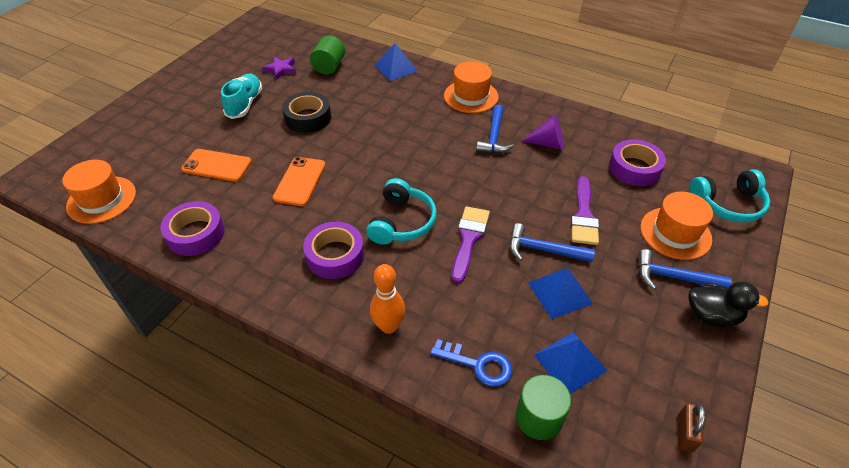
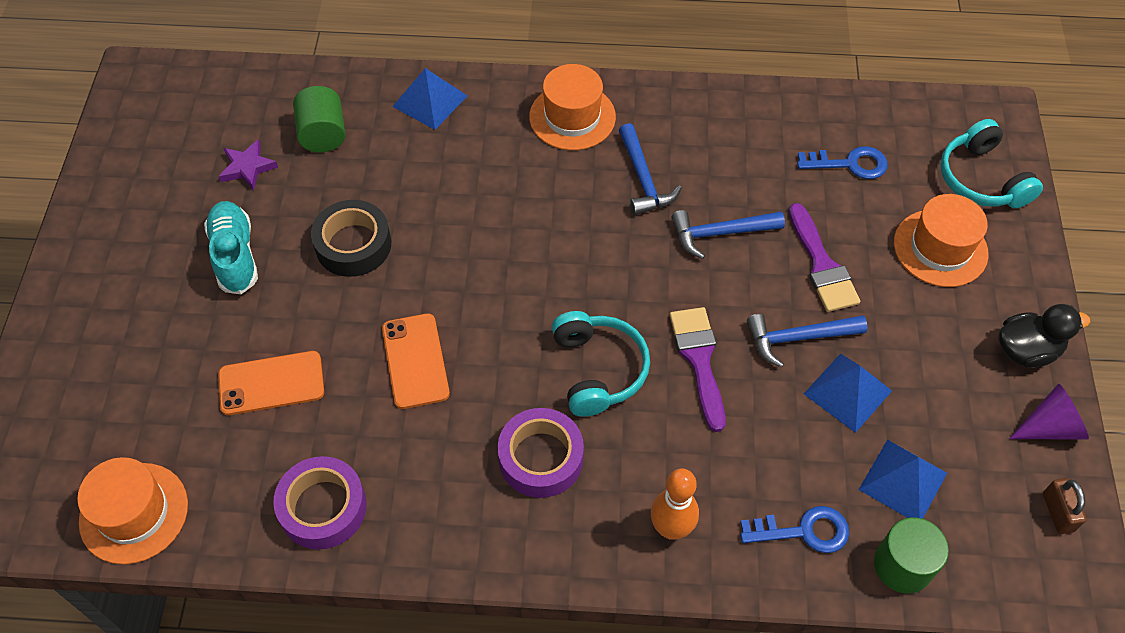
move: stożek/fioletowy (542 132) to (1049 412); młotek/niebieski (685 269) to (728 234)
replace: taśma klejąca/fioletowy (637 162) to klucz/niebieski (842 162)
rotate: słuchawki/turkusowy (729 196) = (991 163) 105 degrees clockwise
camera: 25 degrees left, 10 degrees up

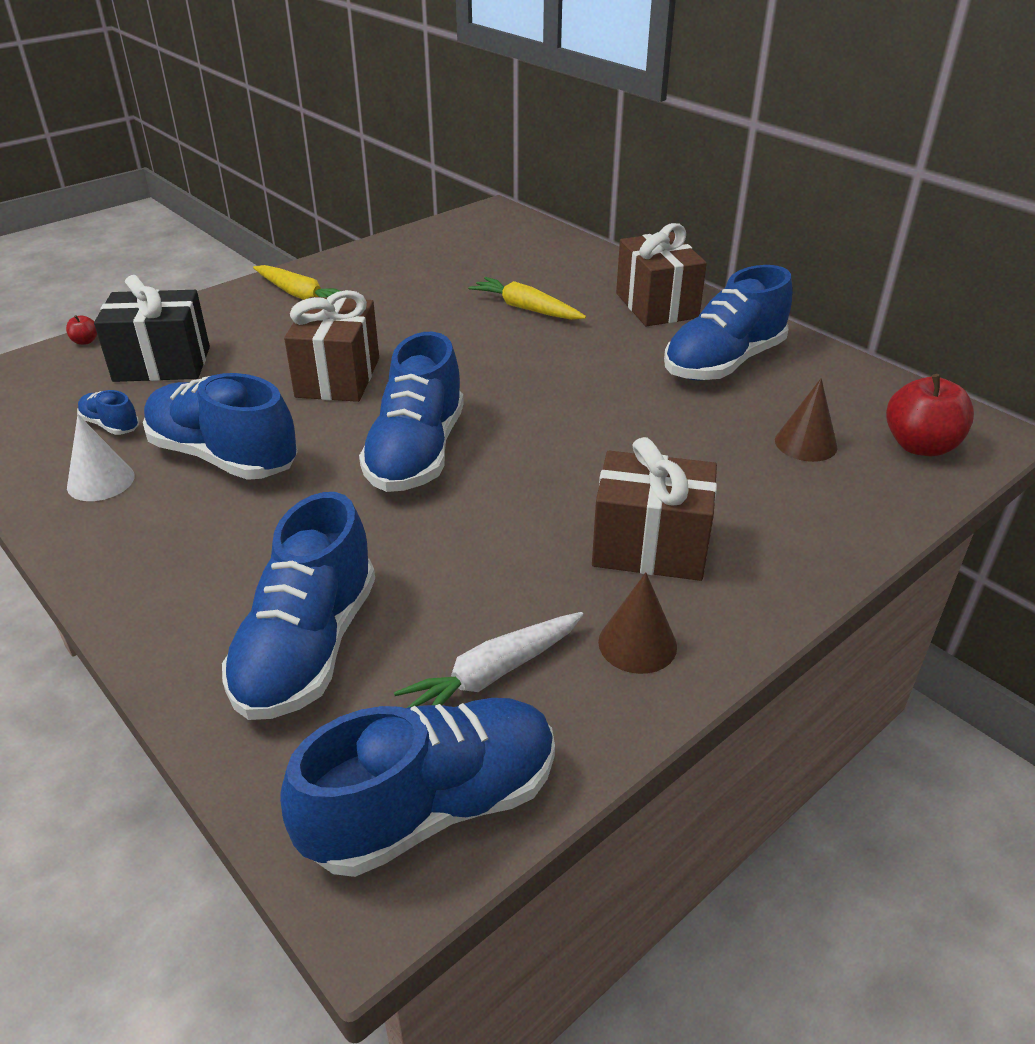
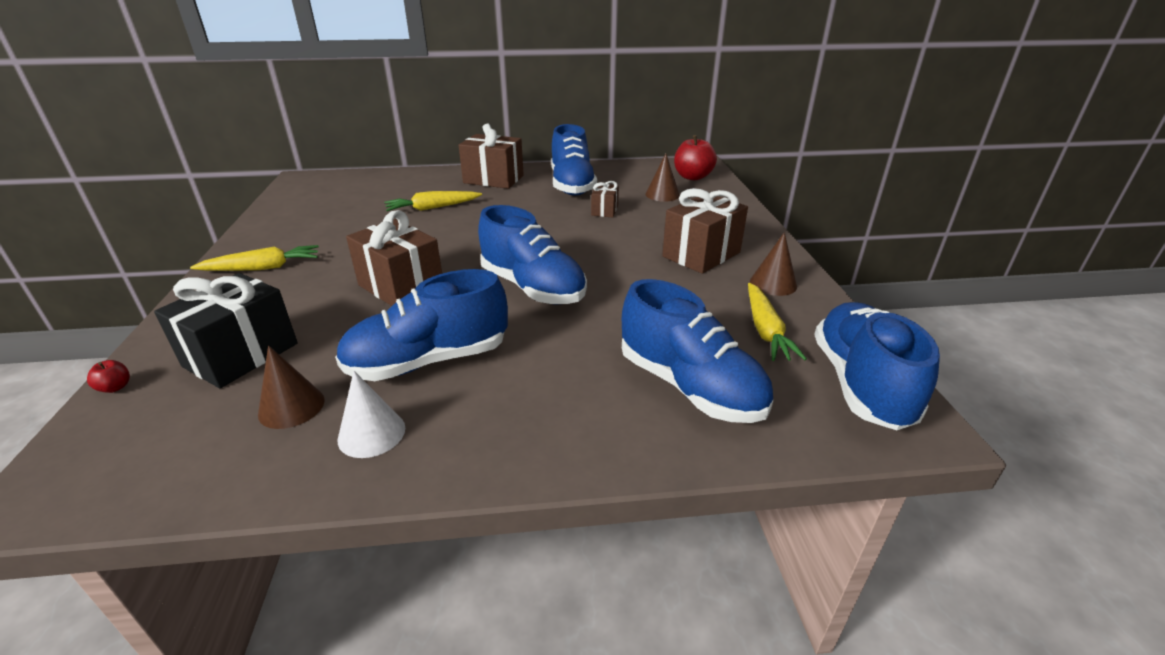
insert: prezent/brązowy (605 199)
replace: but/niebieski (108 412) to stożek/brązowy (291 387)
recolor: marchewka/biały (488 660) to marchewka/żółty (777 322)
camera: 55 degrees left, 5 degrees down

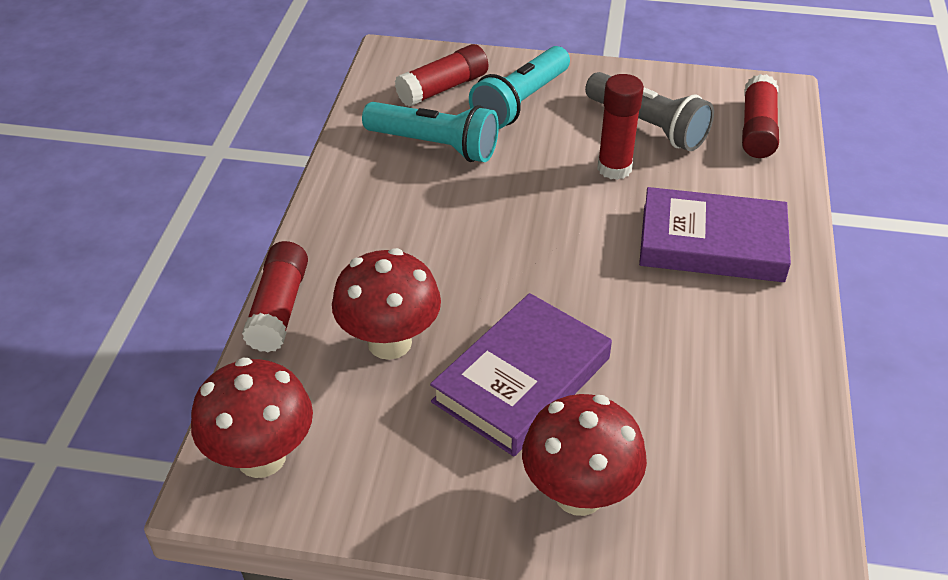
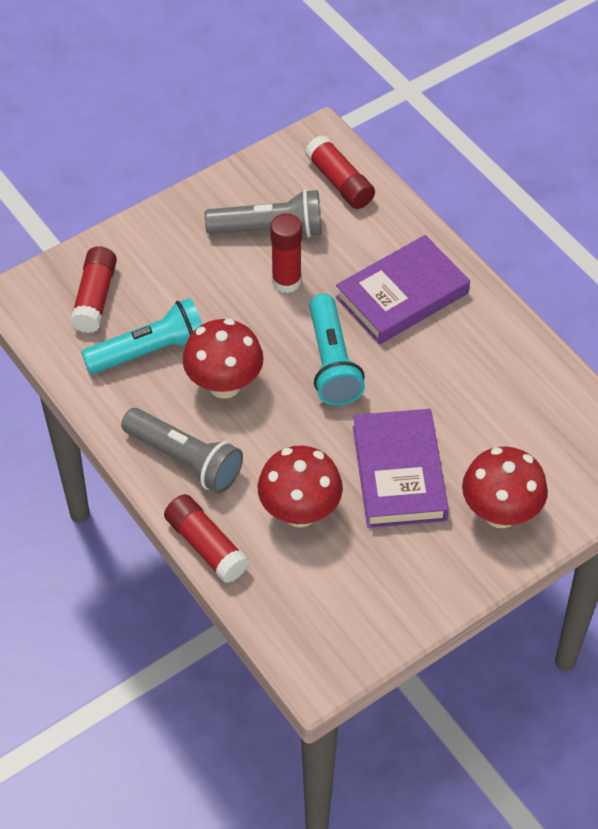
insert: latarka/szary (182 450)
move: grzyb/czerwony (252 418) to (223 359); latarka/turkusowy (519 87) to (337 349)
camera: 45 degrees left, 10 degrees up

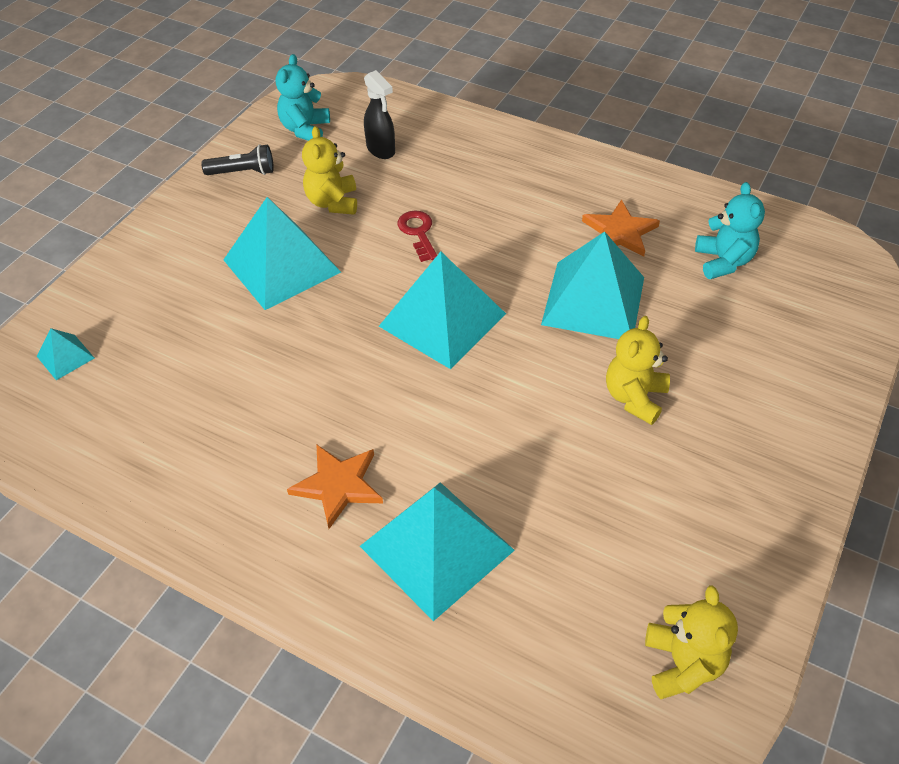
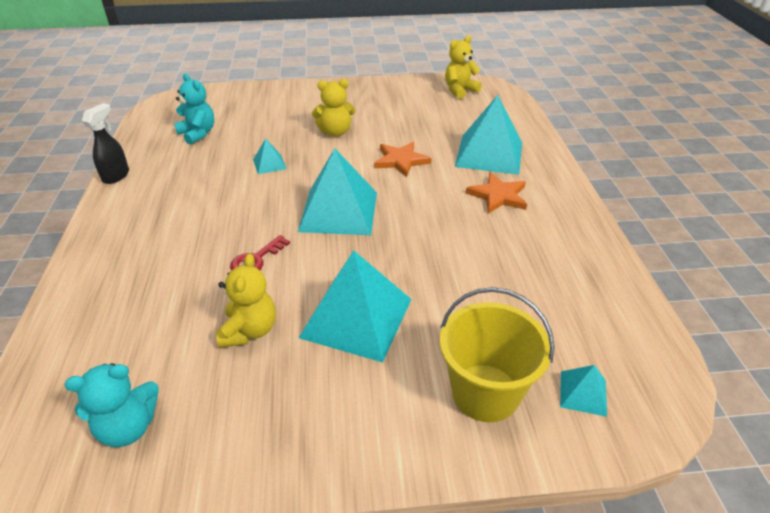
delete: latarka/czarny (237 159)
insert: wiadro/żółty (497 354)
move: spryskiwacz/czarny (379 114) to (105 143); gwiazda/pomarańczowy (621 228) to (403 159)
rotate: miś/żółty (329 170) = (246 300) 45 degrees counterclockwise; miś/turkusowy (730 230) = (194 109) 90 degrees clockwise
resize: piramida/turkusowy (592 285) = (270 156) x0.45
camera: 125 degrees left, 10 degrees down

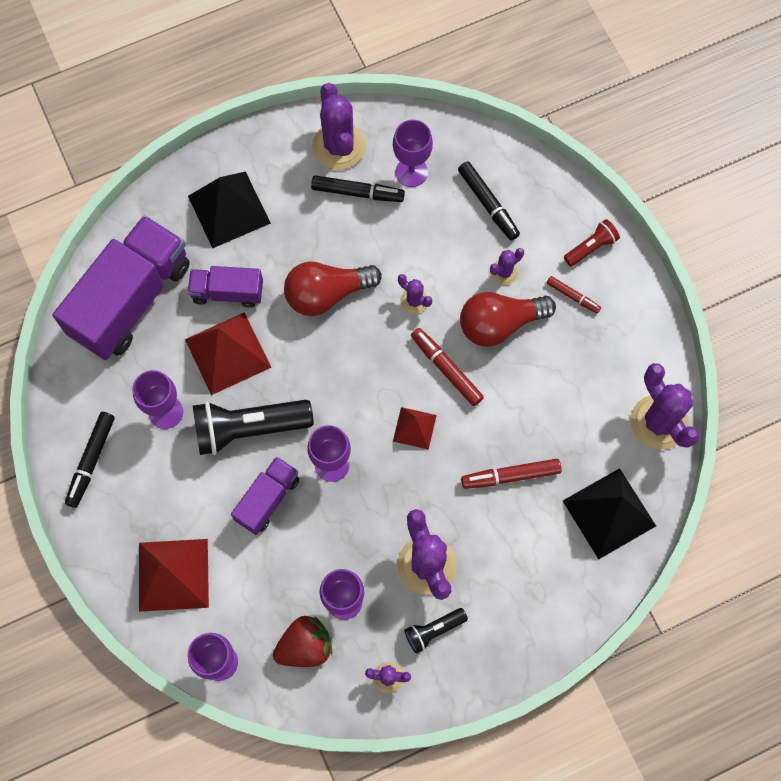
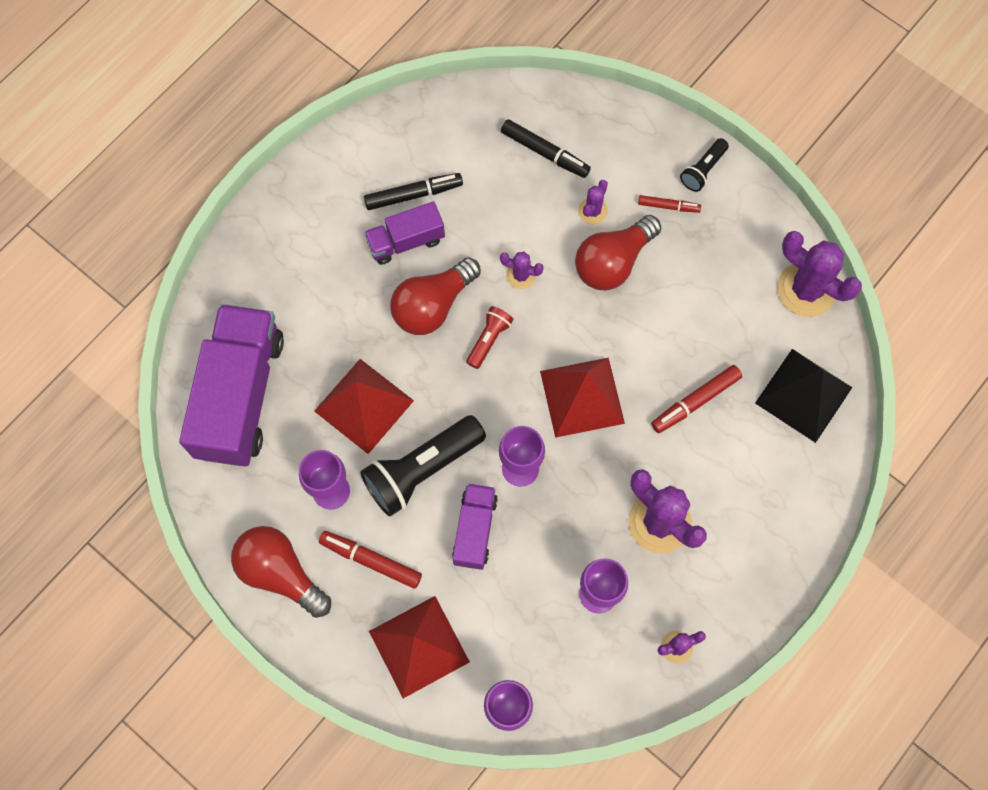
delete: piramida/czarny (229 210); truskawka/czerwony (302 641); kaktus/fioletowy (339 126); kielich/fioletowy (413 153)
move: ciężarówka/fioletowy (225 287) to (404 233); latarka/czarny (436 631) to (704 165); flamaster/czerwony (447 367) to (370 559); latarka/czerwony (592 243) to (490 337)
replace: flamaster/czarny (90 460) to żarówka/czerwony (281 572)
resize: piramida/czerwony (415 428) = (582 398) x1.82
camera: 25 degrees left, 0 degrees up

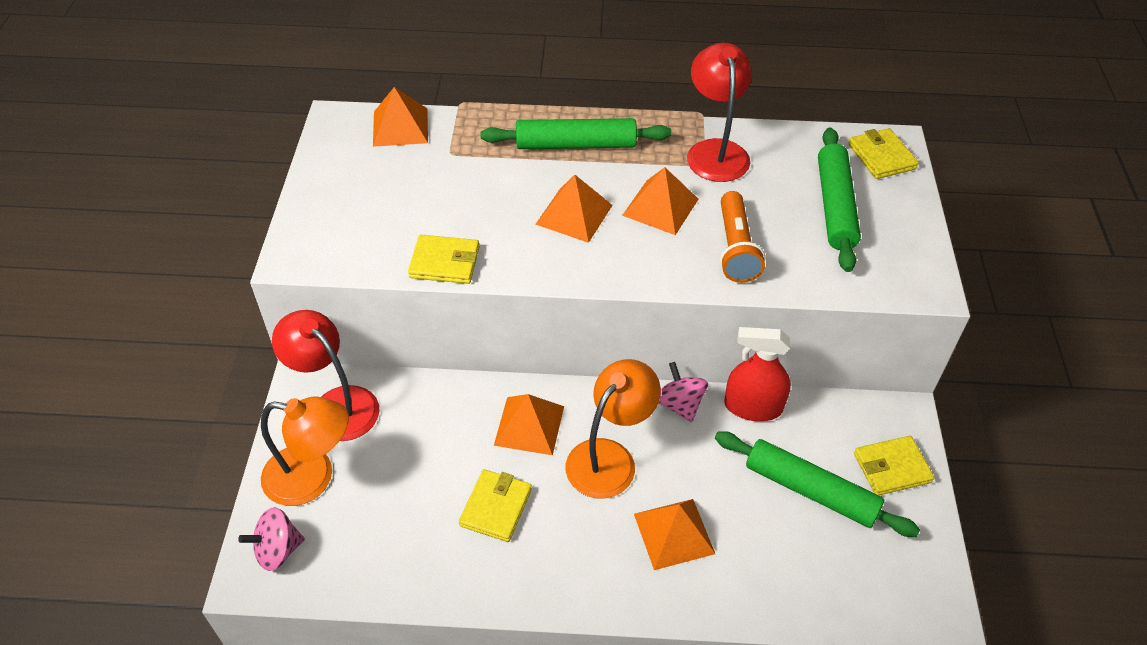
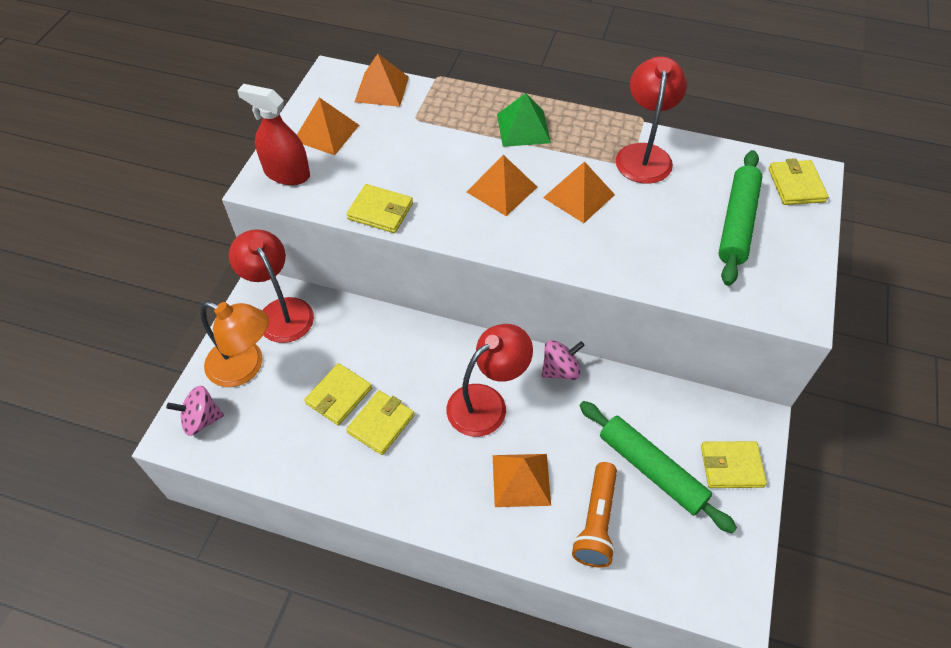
insert: portfel/żółty (338 394)
move: piramida/pomarańczowy (529 424) to (328 126); latarka/pomarańczowy (742 237) to (594 514); spryskiwacz/czerwony (757 374) to (273 134)
replace: wałek do ciasta/zielony (575 133) to piramida/zielony (524 120)
recolor: lampka/pomarańczowy (613 428) to lampka/czerwony (490 380)
rotate: bączek/różowy (683 392) = (563 360) 75 degrees clockwise
camera: 15 degrees right, 5 degrees up

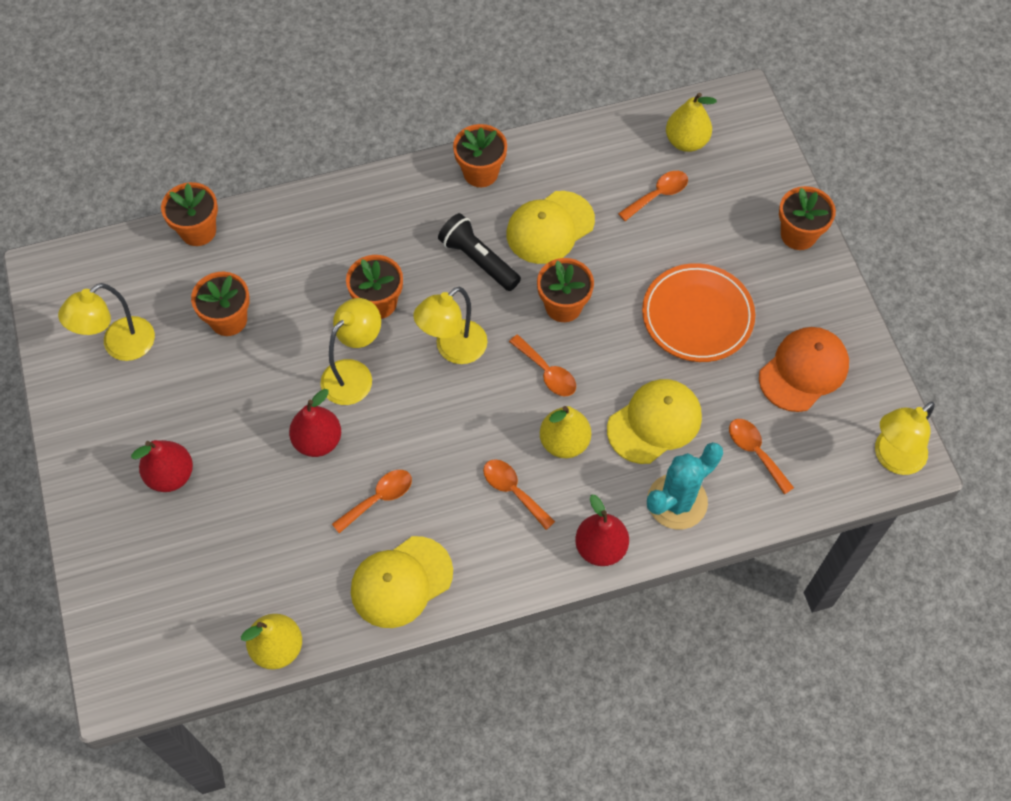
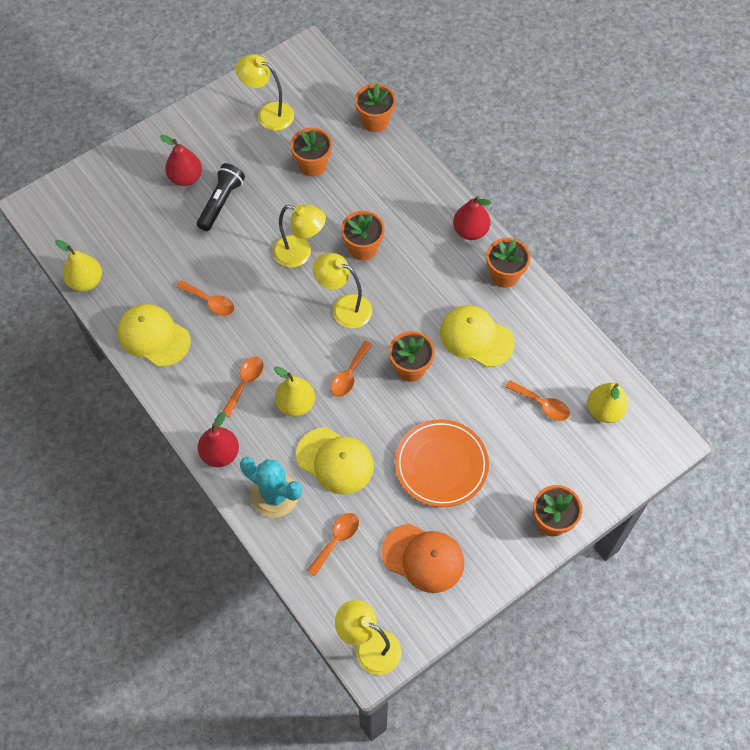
move: gruszka/czerwony (315 423) to (472 218); latarka/czarny (479 252) to (221 197)
camera: 70 degrees right, 0 degrees up

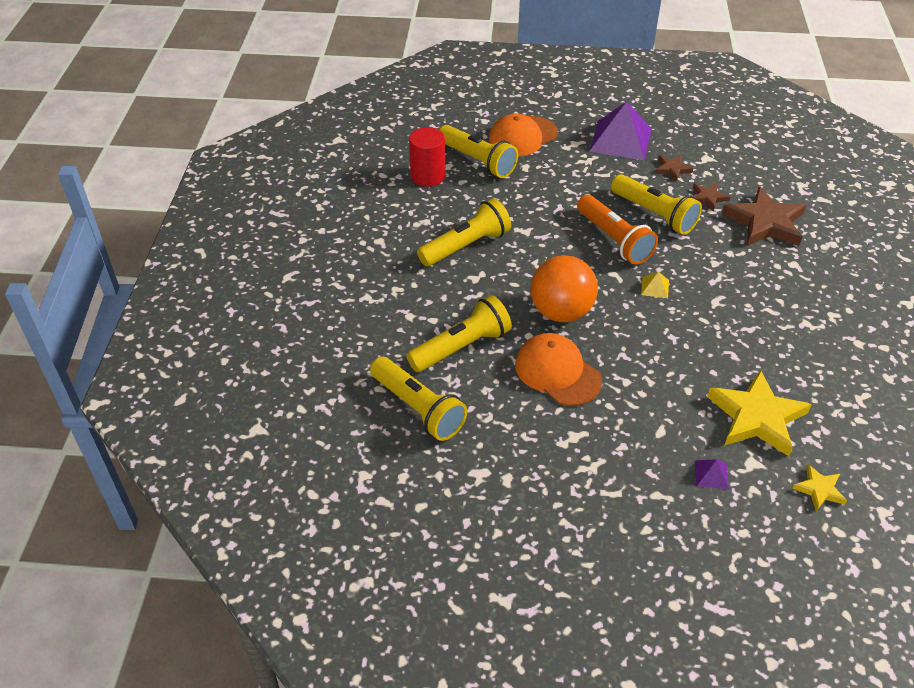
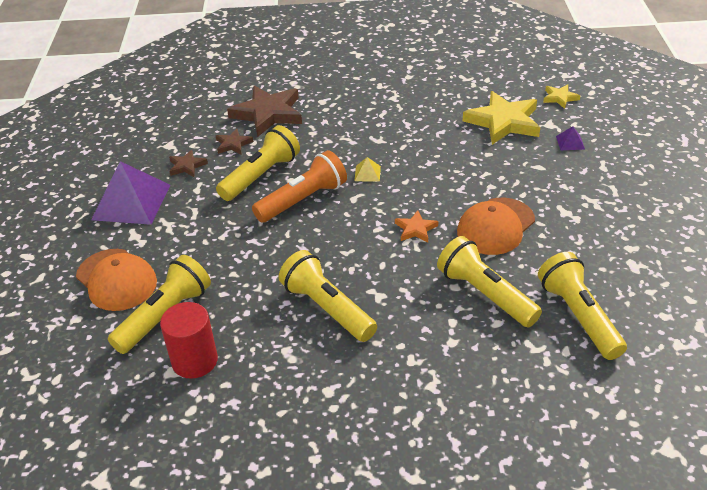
replace: piłka/pomarańczowy (564 288) to gwiazda/pomarańczowy (416 226)
rotate: latarka/żółty (418 399) = (582 306) 60 degrees counterclockwise
camera: 95 degrees left, 5 degrees down

